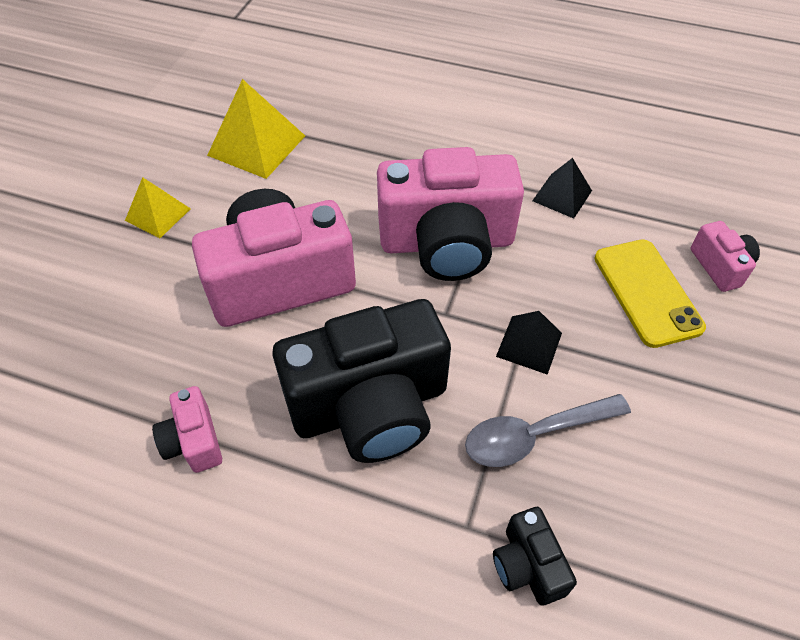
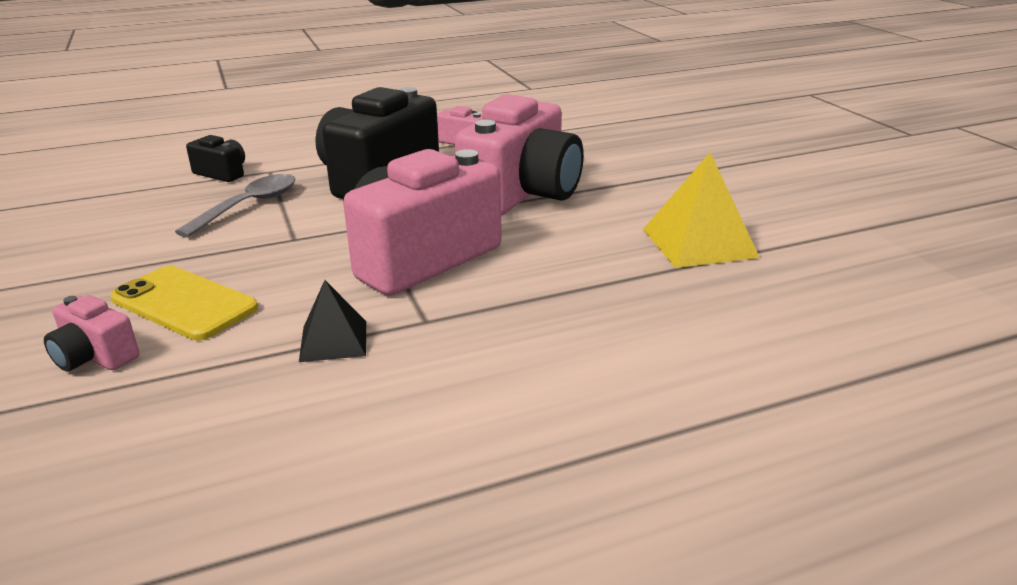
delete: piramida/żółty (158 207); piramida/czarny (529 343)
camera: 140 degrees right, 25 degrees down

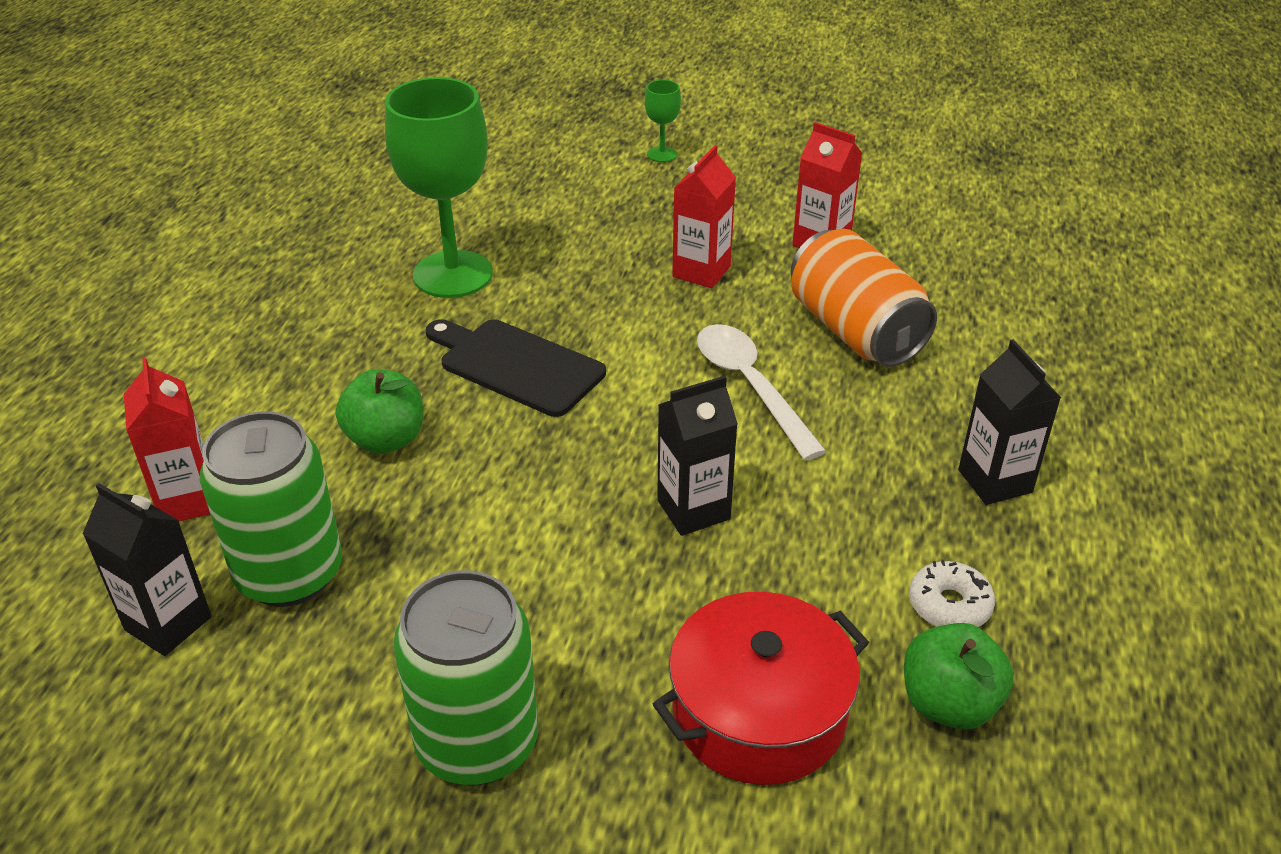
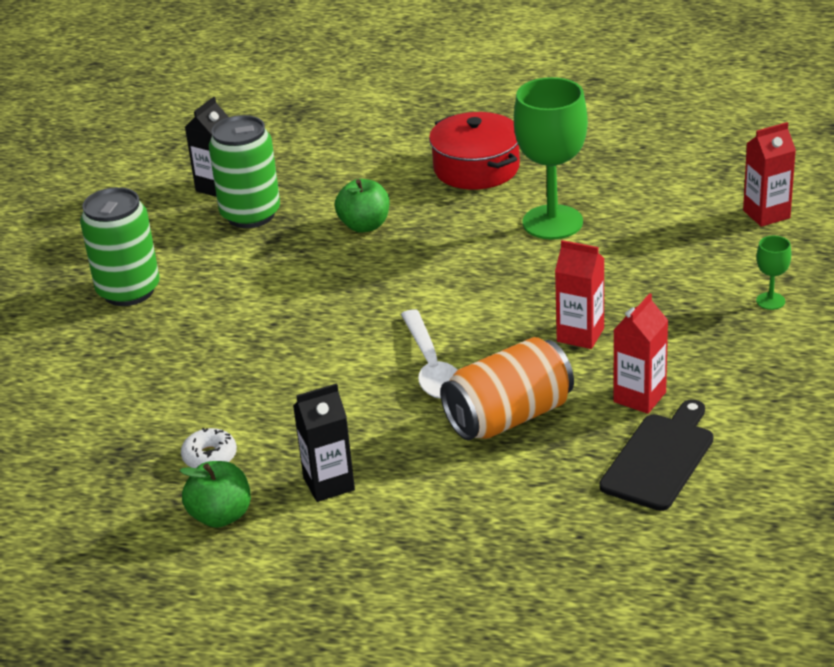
delete: karton mleka/czarny (697 456)
move: karton mleka/czerwony (167 439) to (769 174); deska do krojenia/czarny (515 368) to (656 455); garnek/czerwony (761 688) to (474 151); jabłko/zielony (959 676) to (215 494)
rotate: łyżka/biały (761 392) = (429 354) 105 degrees clockwise
camera: 90 degrees right, 5 degrees down

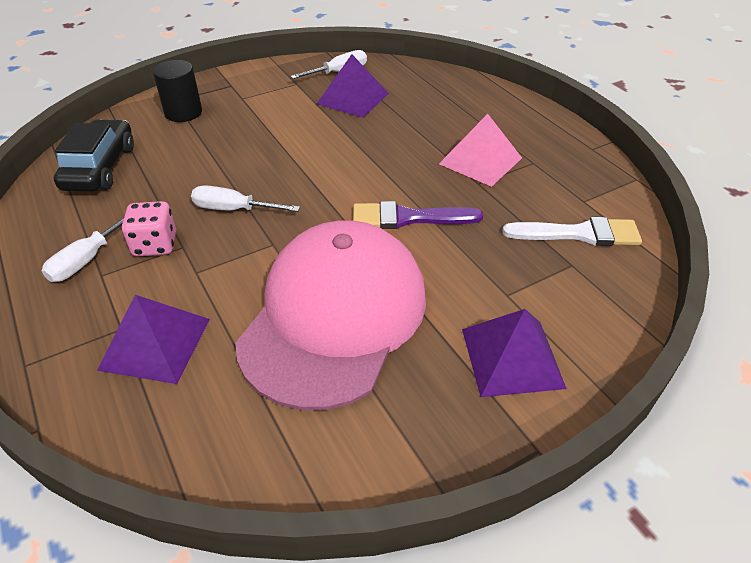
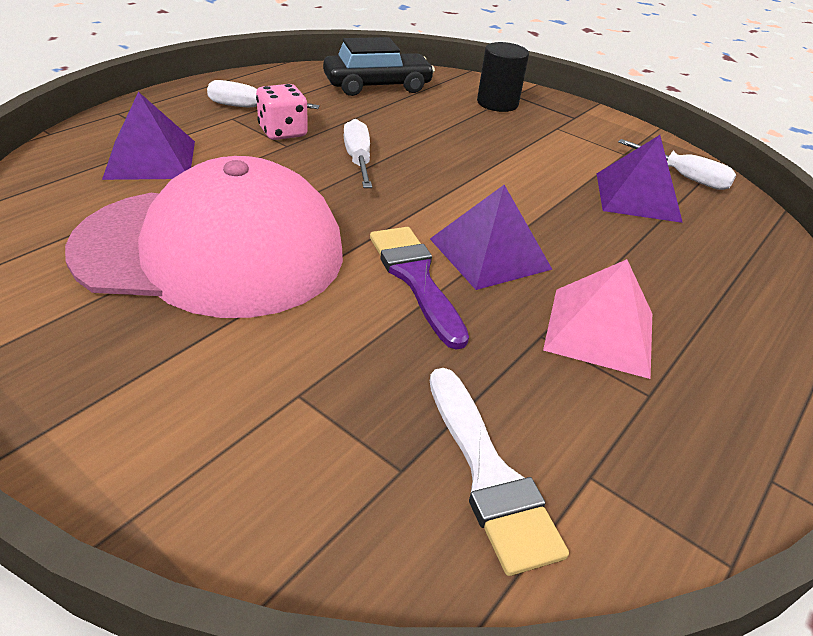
move: piramida/fioletowy (514 353) to (491 237)
camera: 65 degrees right, 5 degrees down

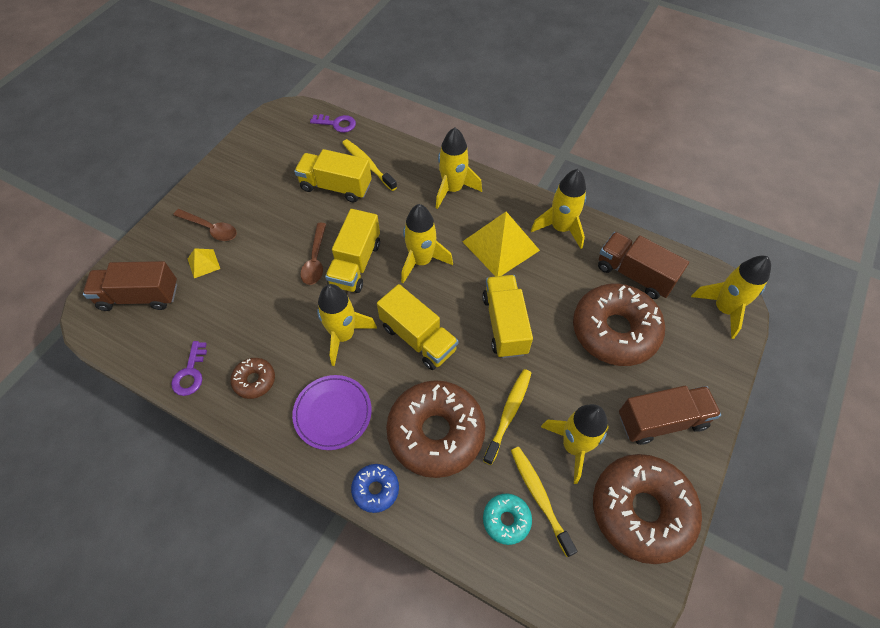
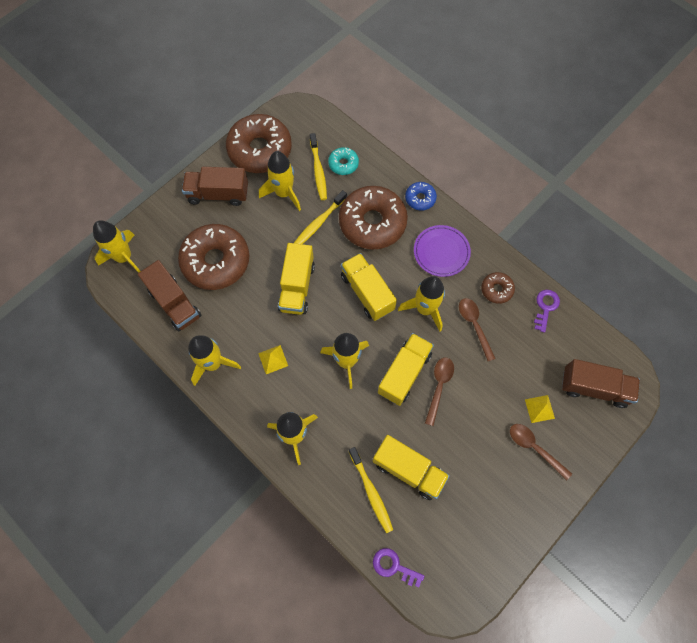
insert: łyżka/brązowy (477 329)
resize: piramida/żółty (501 244) = (273 359) x0.47
camera: 165 degrees left, 10 degrees up

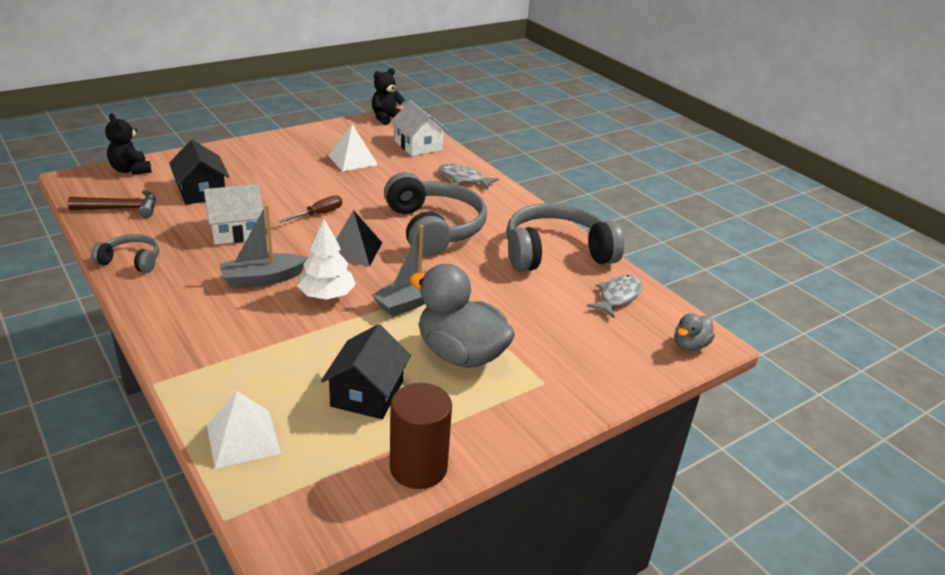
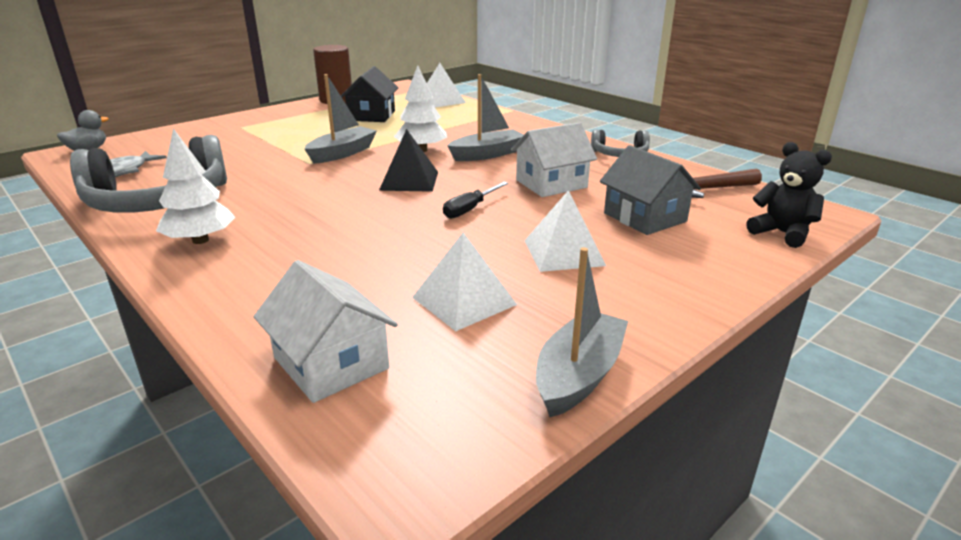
delete: miś/czarny (388 96); słuchawki/szary (435 214); kaczka/szary (462 316); ryba/szary (469 176)
insert: drzewko/biały (195 186); piramida/biały (565 231); łódka/szary (582 332)
recolor: domek/czarny (199 172) to domek/szary (650 190); śrubokręt/brązowy (310 209) to śrubokręt/czarny (475 200)
camera: 175 degrees right, 5 degrees down

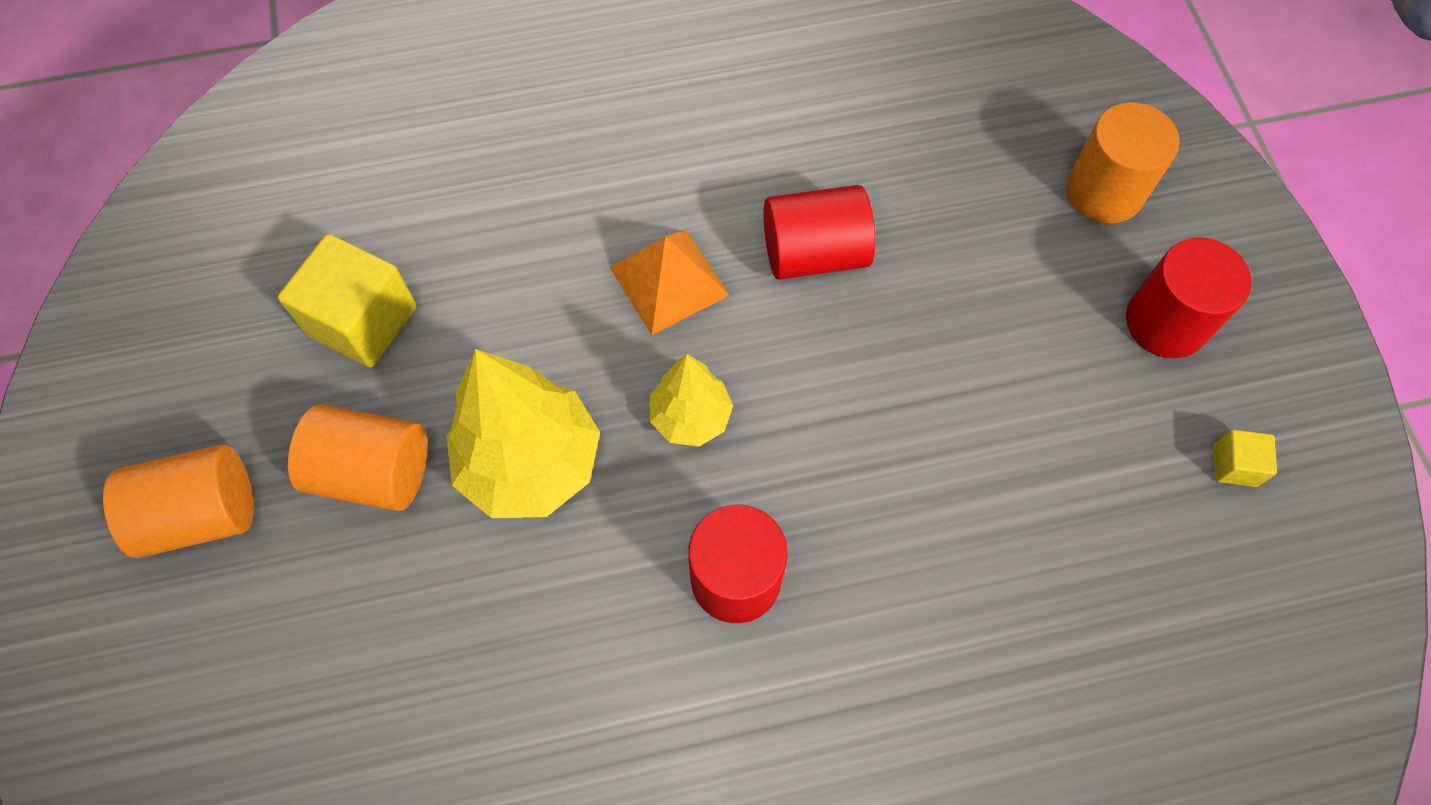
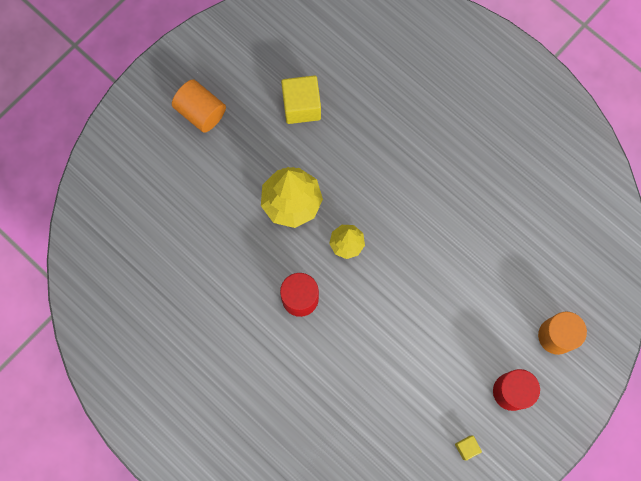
delete: walec/pomarańczowy (357 457); piramida/pomarańczowy (669 282); walec/czerwony (819 232)
camera: 55 degrees right, 10 degrees up

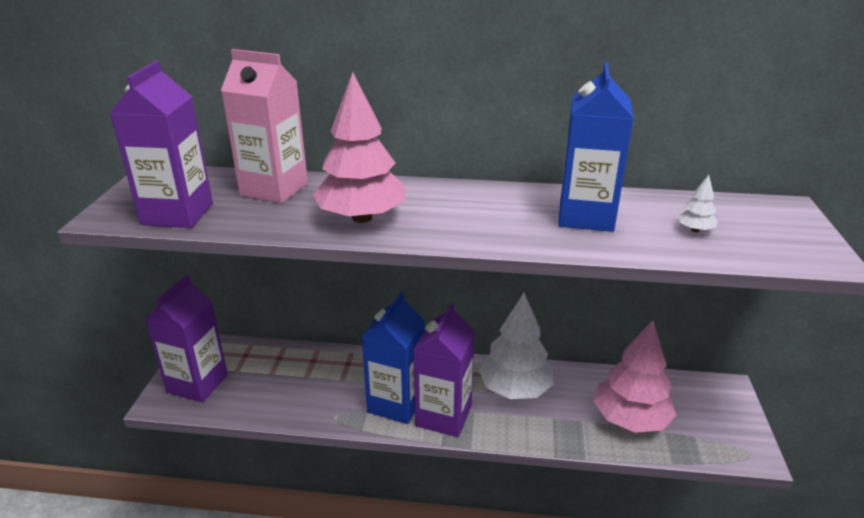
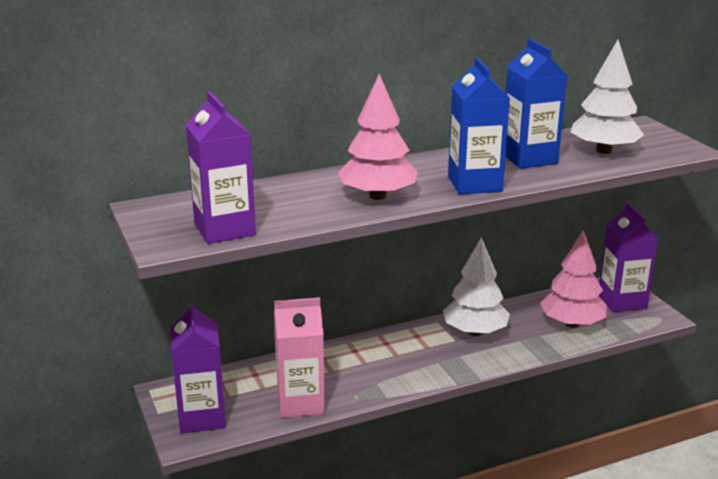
move: karton mleka/różowy (264 126) to (299 357); karton mleka/niebieski (393 358) to (479 125); karton mleka/fioletowy (444 369) to (629 257)
resize: drzewko/biały (697 203) = (607 97) x2.48
camera: 30 degrees left, 5 degrees down

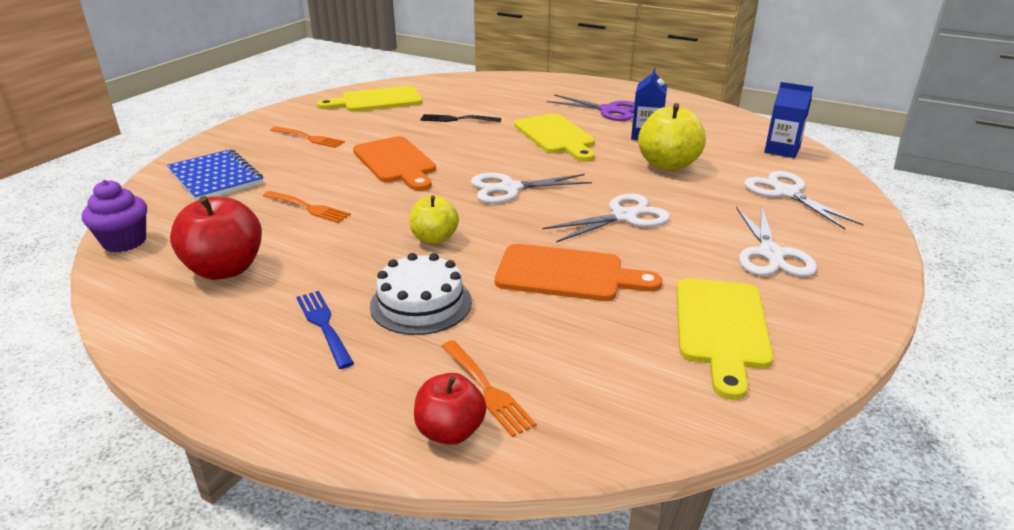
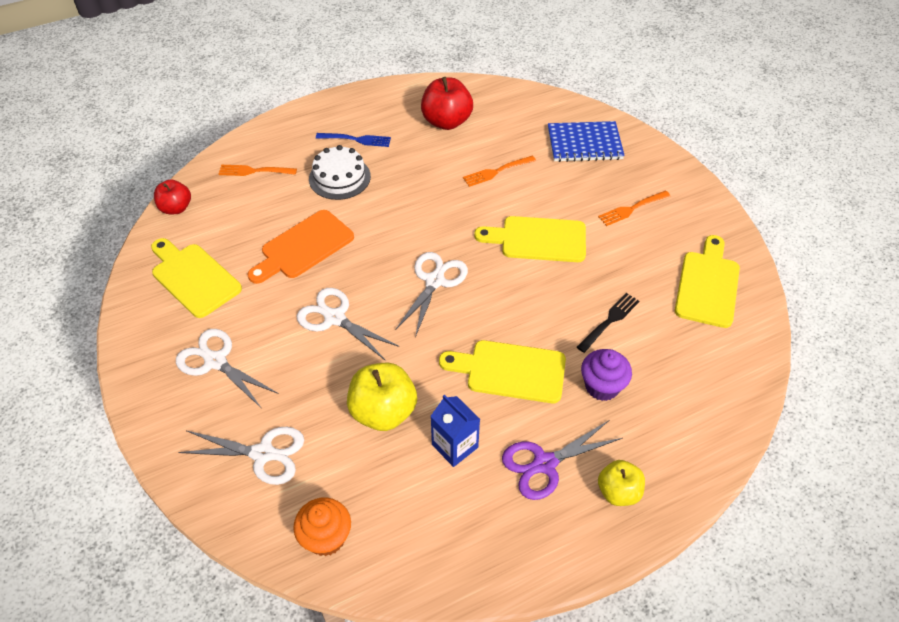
move: muffinka/fioletowy (114 216) to (606 375); jabłko/żółty (434 219) to (621 483); jabłko/czerwony (450 409) to (172 197)
replace: karton mleka/niebieski (788 120) to muffinka/pomarańczowy (322 526)
recolor: deska do krojenia/pomarańczowy (394 163) to deska do krojenia/żółty (530 239)
rotate: nożyczki/biały (606 218) = (348 324) 120 degrees clockwise
camera: 125 degrees right, 20 degrees up

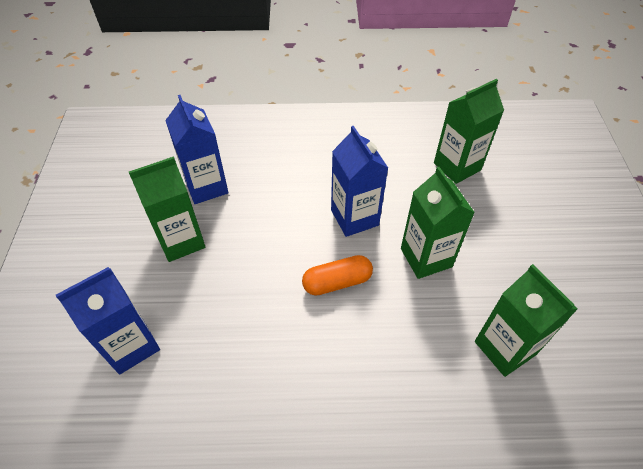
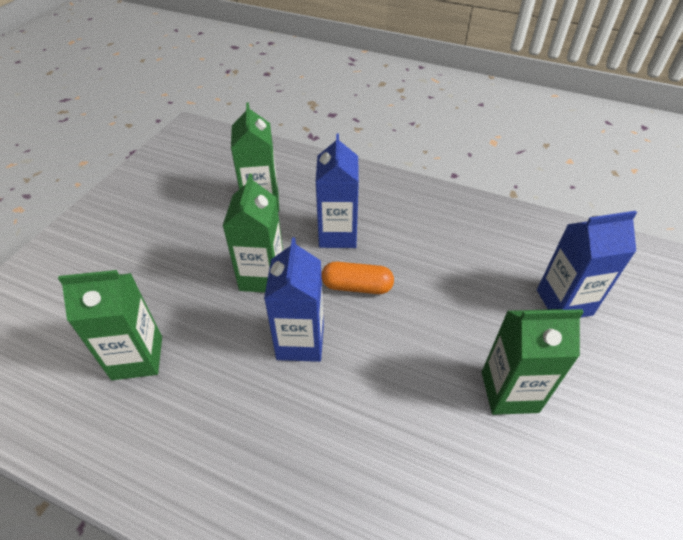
move: karton mleka/niebieski (197 149) to (337 190)
camera: 155 degrees left, 5 degrees down

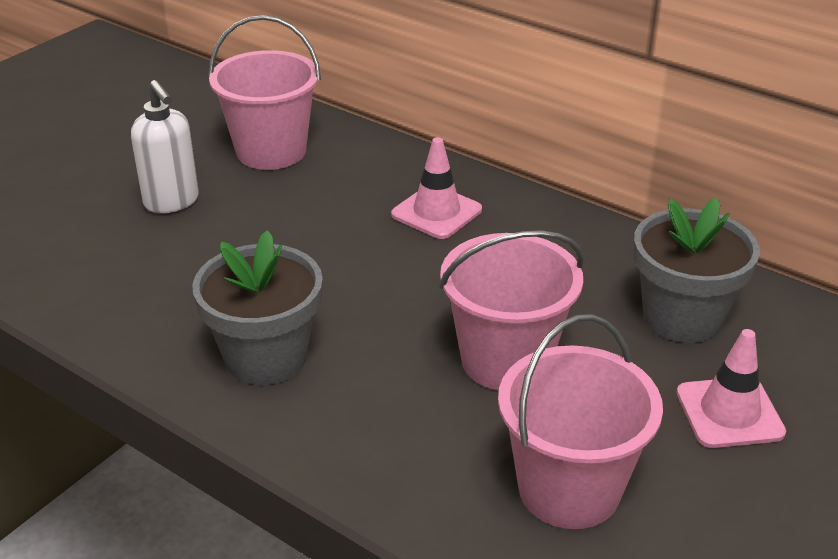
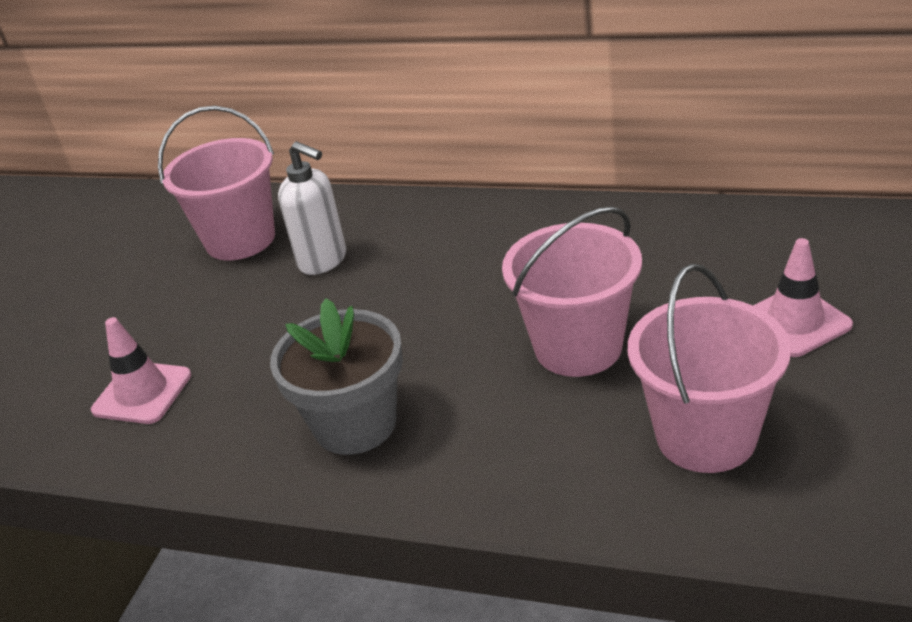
delete: doniczka/szary (697 270)
move: dozownik mydła/biały (165 146) to (312 208); pachołek/różowy (436 188) to (141 370)
camera: 15 degrees left, 0 degrees up

